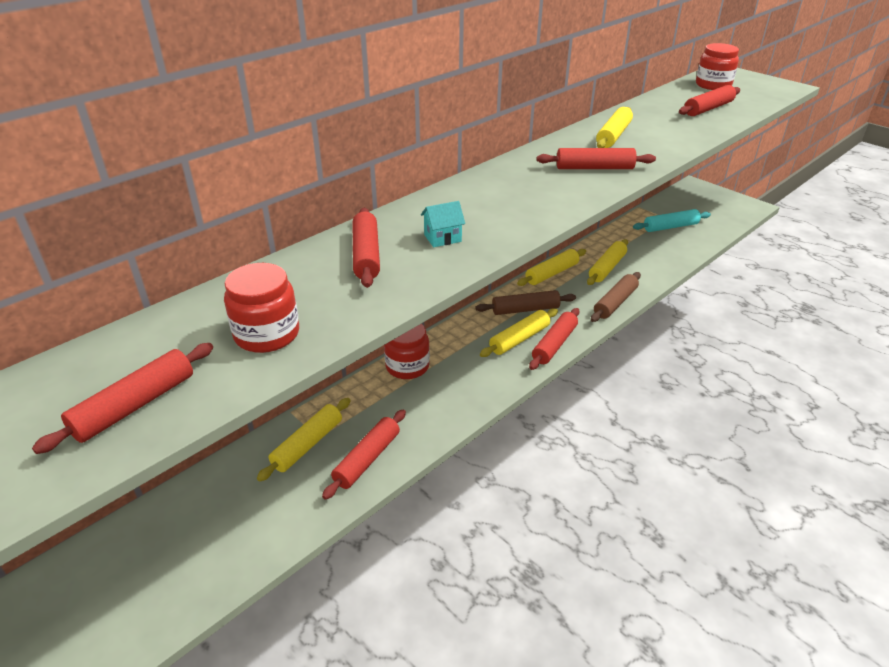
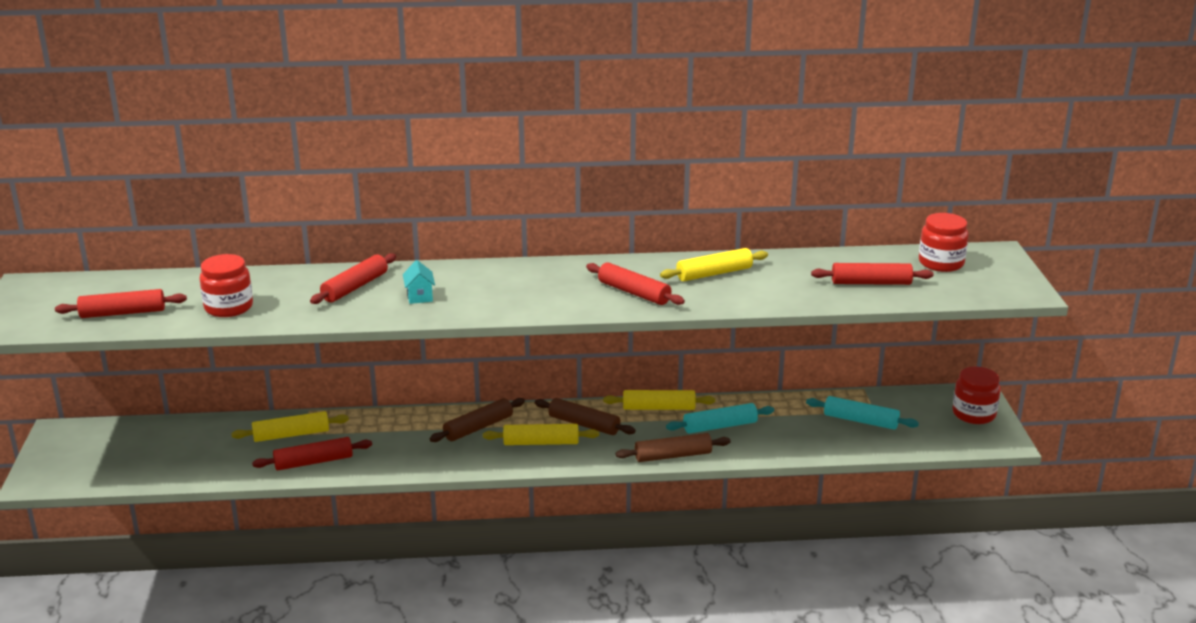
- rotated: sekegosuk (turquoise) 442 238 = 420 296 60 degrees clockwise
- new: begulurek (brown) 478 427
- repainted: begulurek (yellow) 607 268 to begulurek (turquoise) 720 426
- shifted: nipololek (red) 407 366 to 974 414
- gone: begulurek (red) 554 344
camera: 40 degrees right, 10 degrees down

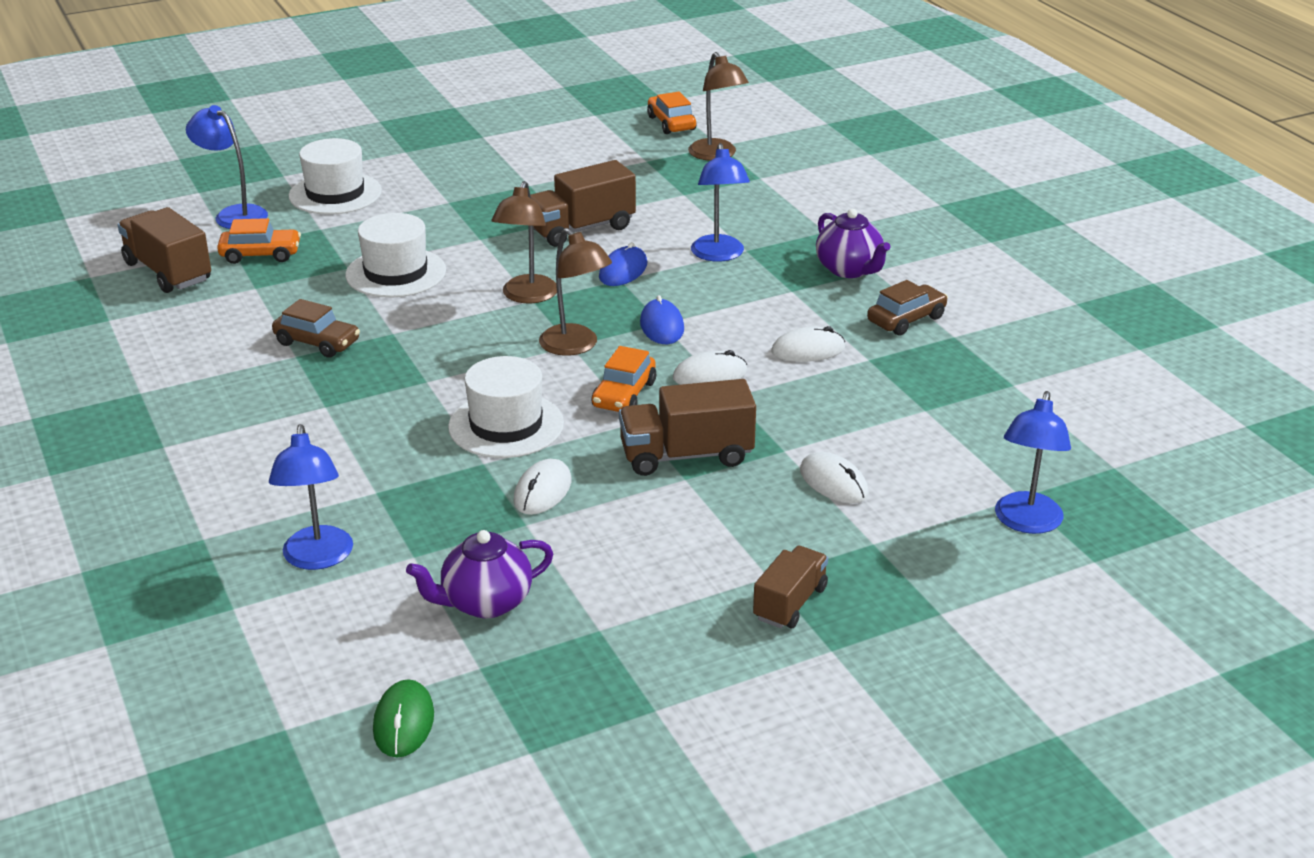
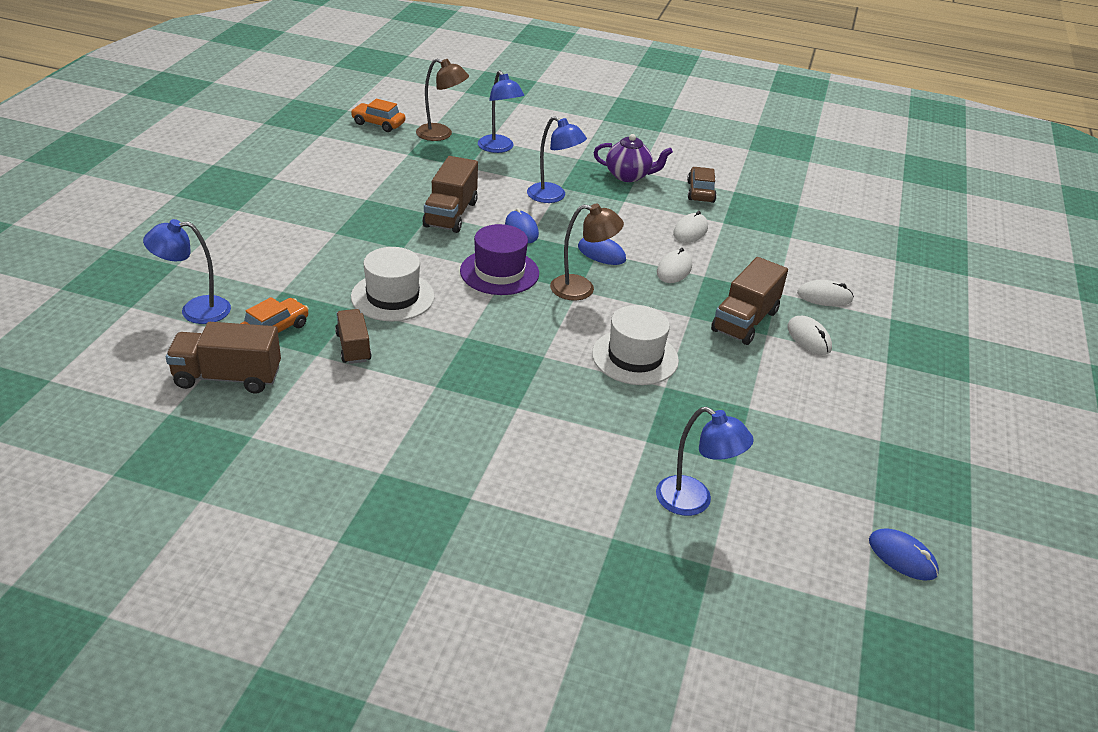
- shifted: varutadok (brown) 790 603 to 353 347
- swapped: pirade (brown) 527 296 to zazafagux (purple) 499 272
- shifted: pirade (blue) 1026 522 to 499 148
- shifted: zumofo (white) 542 491 to 809 338
- repainted: zumofo (green) 403 722 to zumofo (blue) 902 557
- gone: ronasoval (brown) 317 342
- gone: zazafagux (white) 335 194
- gone: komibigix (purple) 485 603
- gone: ronasoval (orange) 624 394
camera: 50 degrees left, 5 degrees up

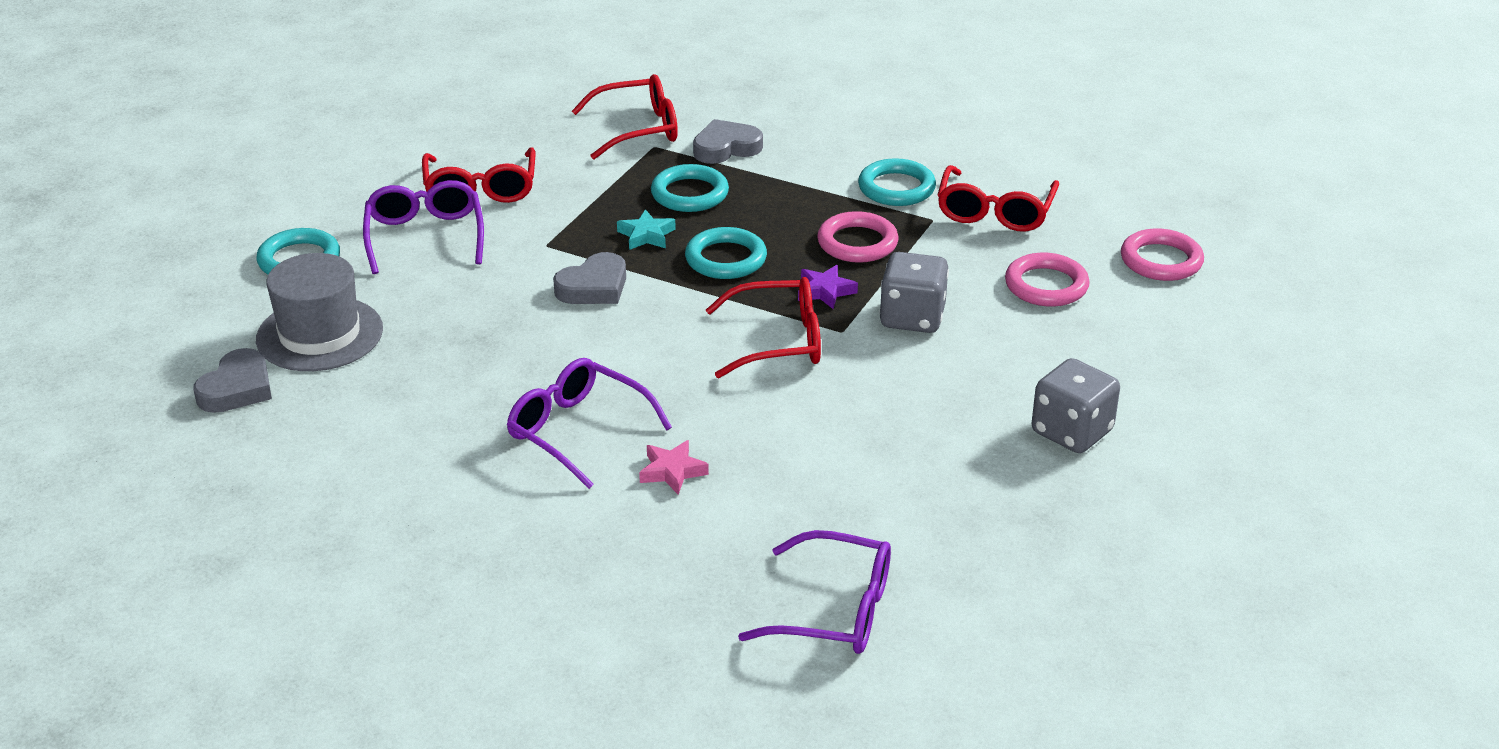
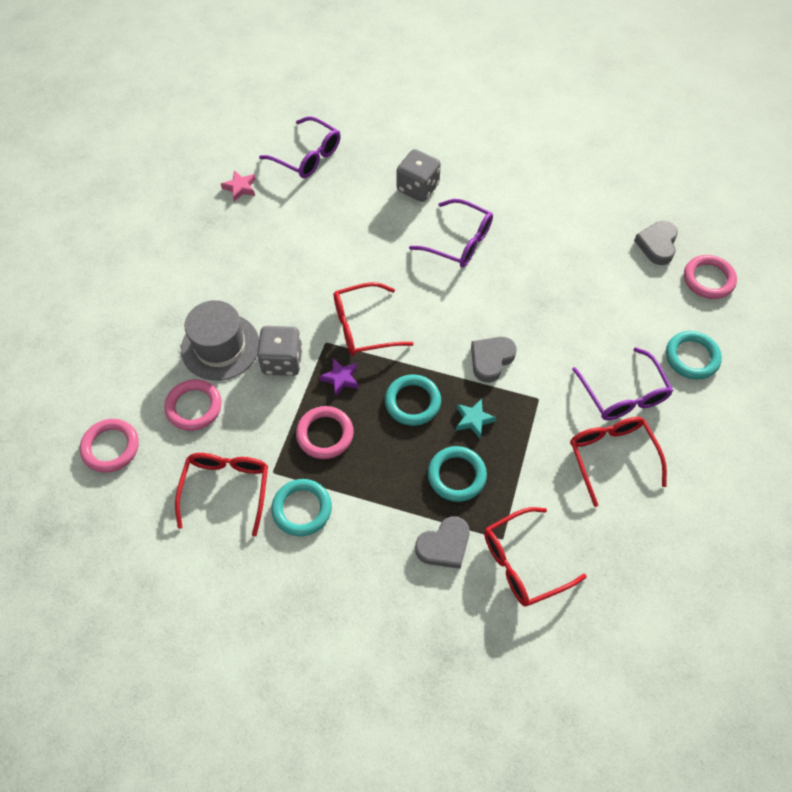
- shifted: zazafagux (grey) 319 334 to 220 347
- shifted: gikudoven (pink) 672 471 to 240 188
- rotated: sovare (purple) 835 611 = 307 156 150 degrees counterclockwise
- shifted: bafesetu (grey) 1072 432 to 418 188
- new: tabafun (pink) 708 279
camera: 170 degrees right, 25 degrees up

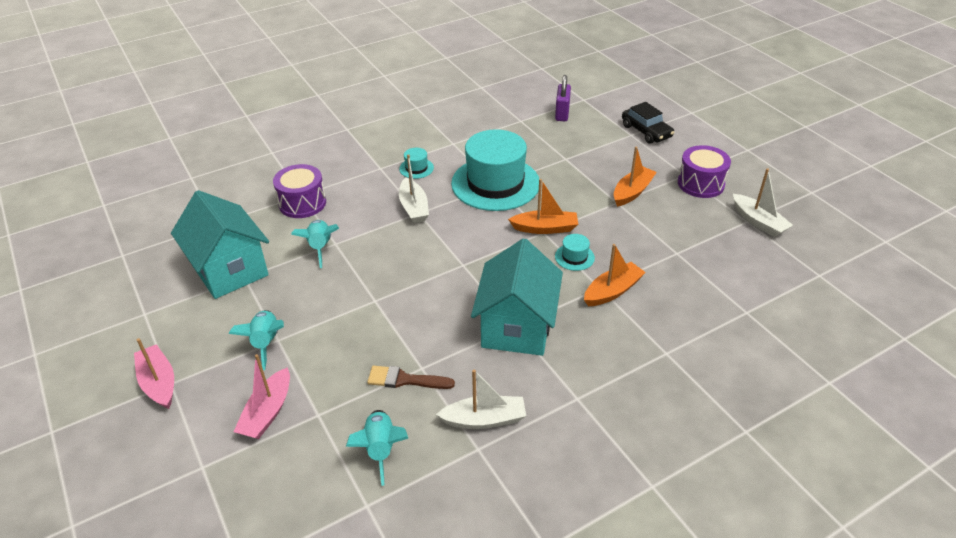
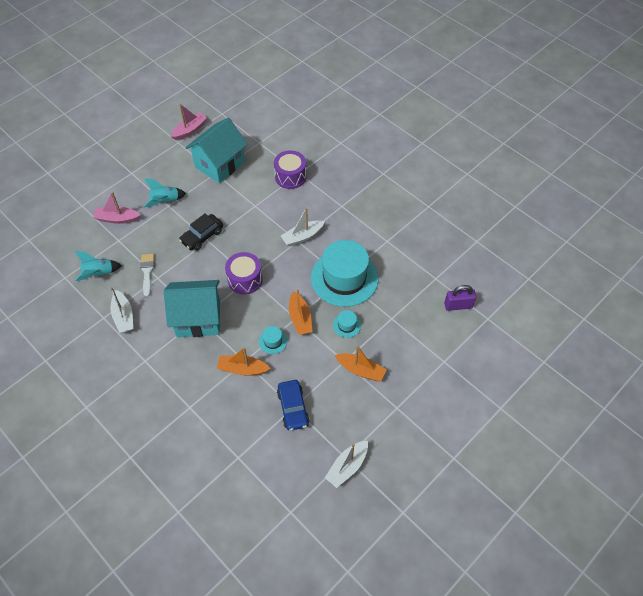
- repainted: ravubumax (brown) 405 380 to ravubumax (white) 147 272
- shifted: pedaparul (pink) 159 383 to 190 130
- shifted: ronasoval (black) 646 131 to 202 236
- rotated: pedaparul (orange) 612 291 = 242 369 150 degrees clockwise
- shifted: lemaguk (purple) 700 183 to 245 279
- new: ronasoval (blue) 293 408
- shifted: zazafagux (turquoise) 416 168 to 346 325
- gone: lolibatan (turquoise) 320 248
camera: 75 degrees right, 15 degrees up

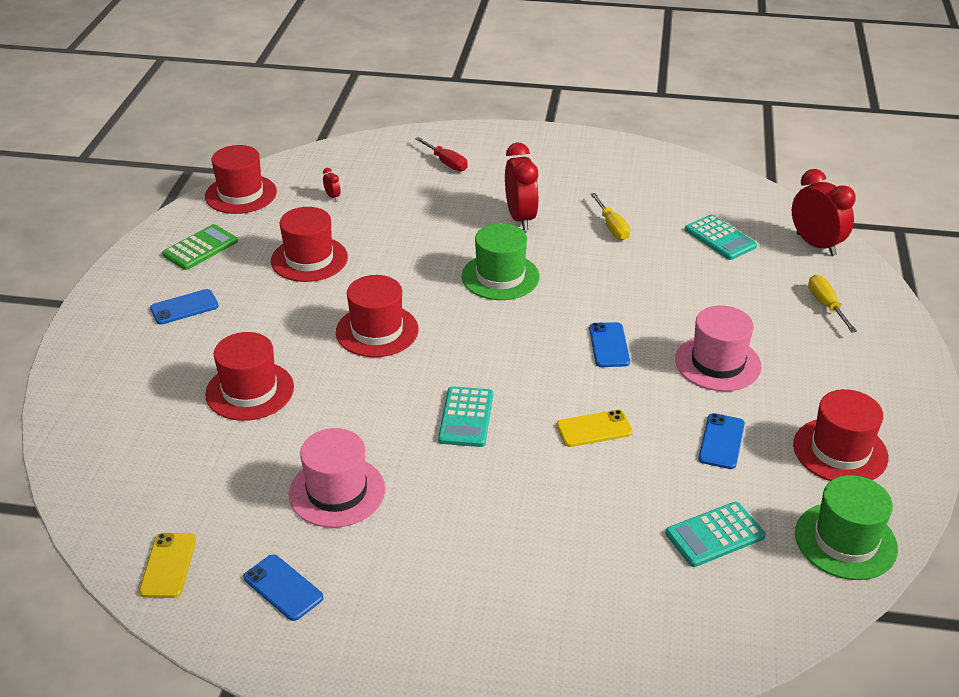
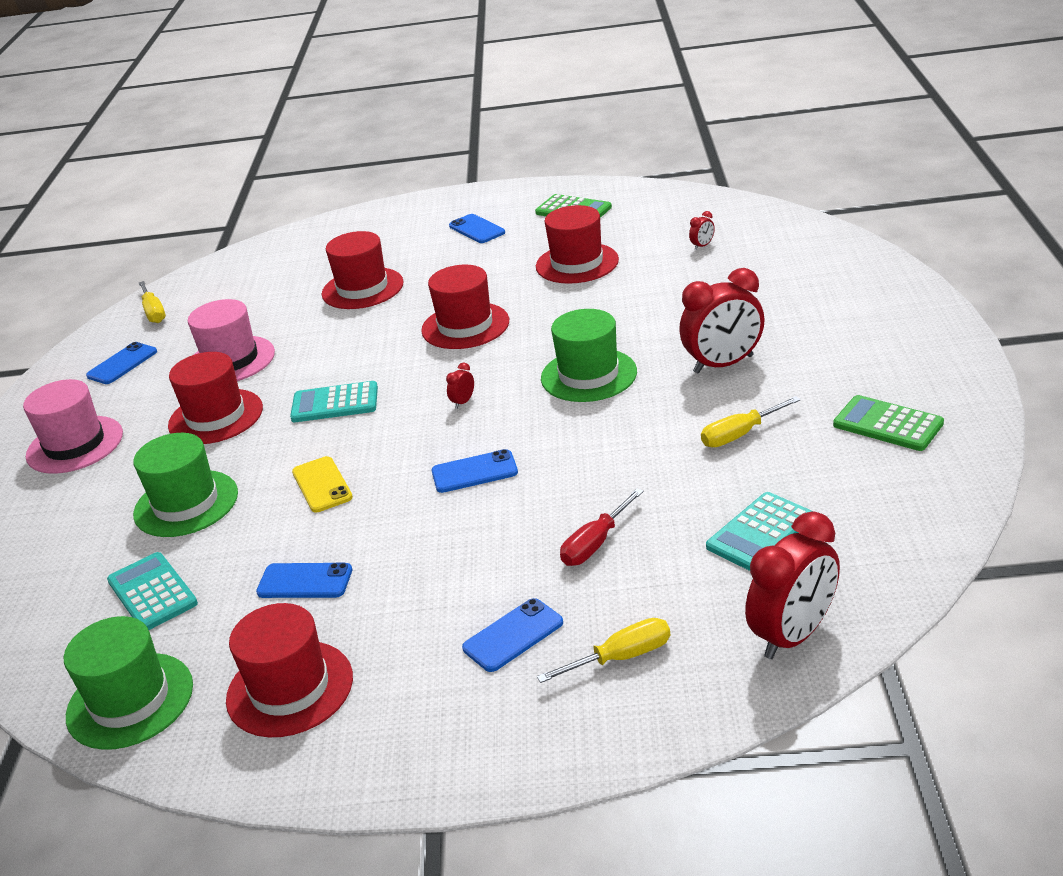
- shifted: zazafagux (pink) 717 363 to 75 445
- new: zazafagux (green) 186 503
- swapped: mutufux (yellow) 168 565 to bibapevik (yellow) 154 312
- shifted: zazafagux (red) 241 194 to 216 417
- new: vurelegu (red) 463 402
- new: mutufux (blue) 513 635
- shifted: bibapevik (red) 446 162 to 596 543
- new: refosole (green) 887 424
camera: 85 degrees right, 5 degrees down

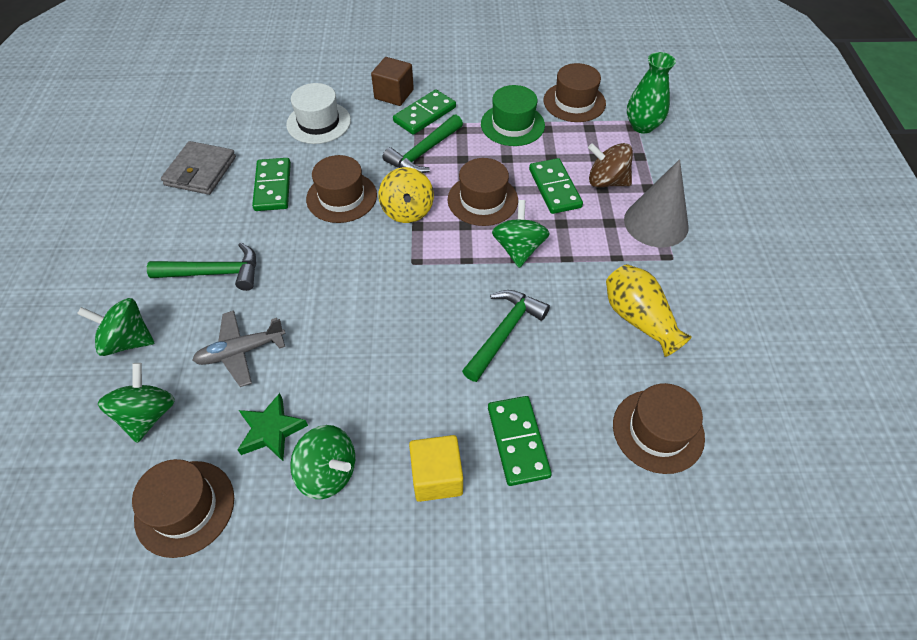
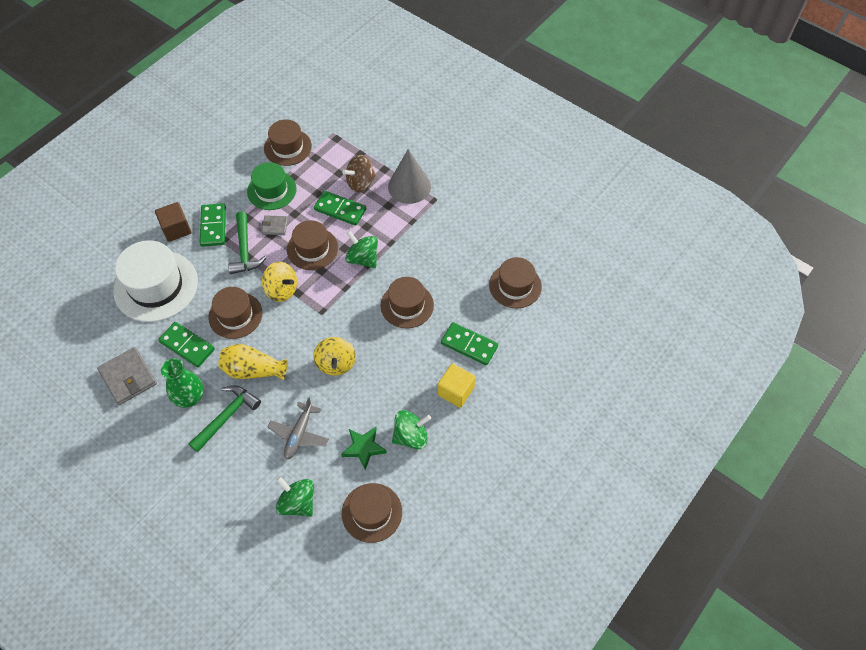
- scaled: zazafagux (white) 318 122 = 156 286 x1.58
- shifted: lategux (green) 642 126 to 189 397
- shifted: lategux (yellow) 638 319 to 253 370
- new: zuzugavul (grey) 275 226
- new: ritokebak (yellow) 336 363
- swapped: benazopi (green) 504 333 to zazafagux (brown) 407 305
- gone: ritokebak (green) 128 341
camera: 50 degrees left, 5 degrees up

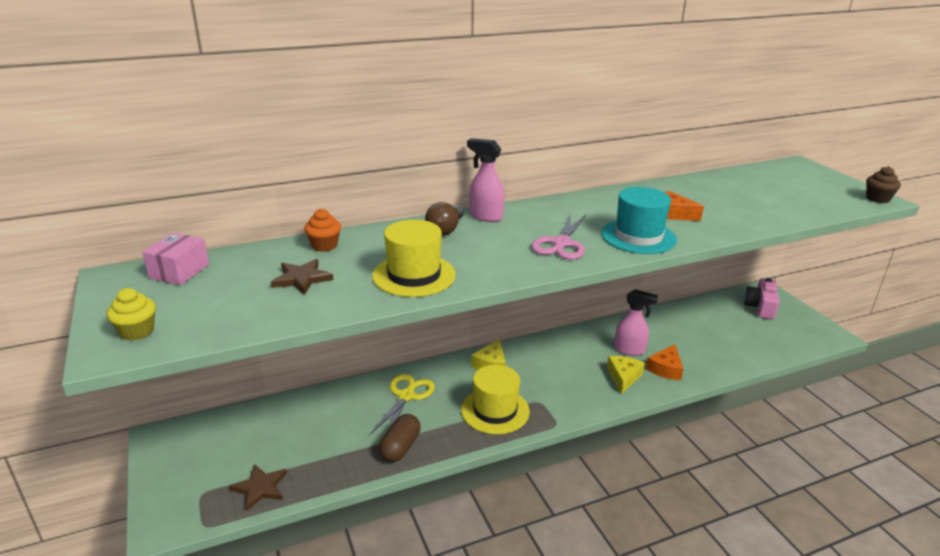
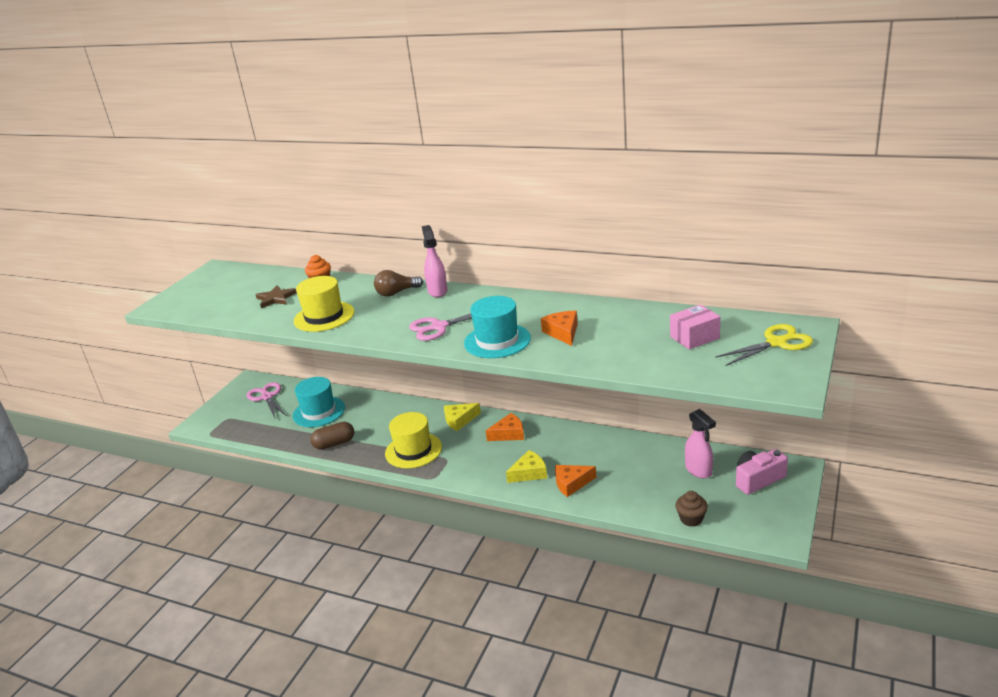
- new: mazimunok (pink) 267 397
- new: zazafagux (turquoise) 319 412
- new: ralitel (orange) 509 434
- shifted: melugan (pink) 179 271 to 694 337
- shifted: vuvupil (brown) 877 198 to 691 519
- shifted: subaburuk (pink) 630 350 to 698 470
- shifted: mazimunok (yellow) 406 396 to 777 343
- gone: vuvupil (yellow) 137 331
- gone: gikudoven (brown) 260 488
camera: 50 degrees right, 0 degrees up

